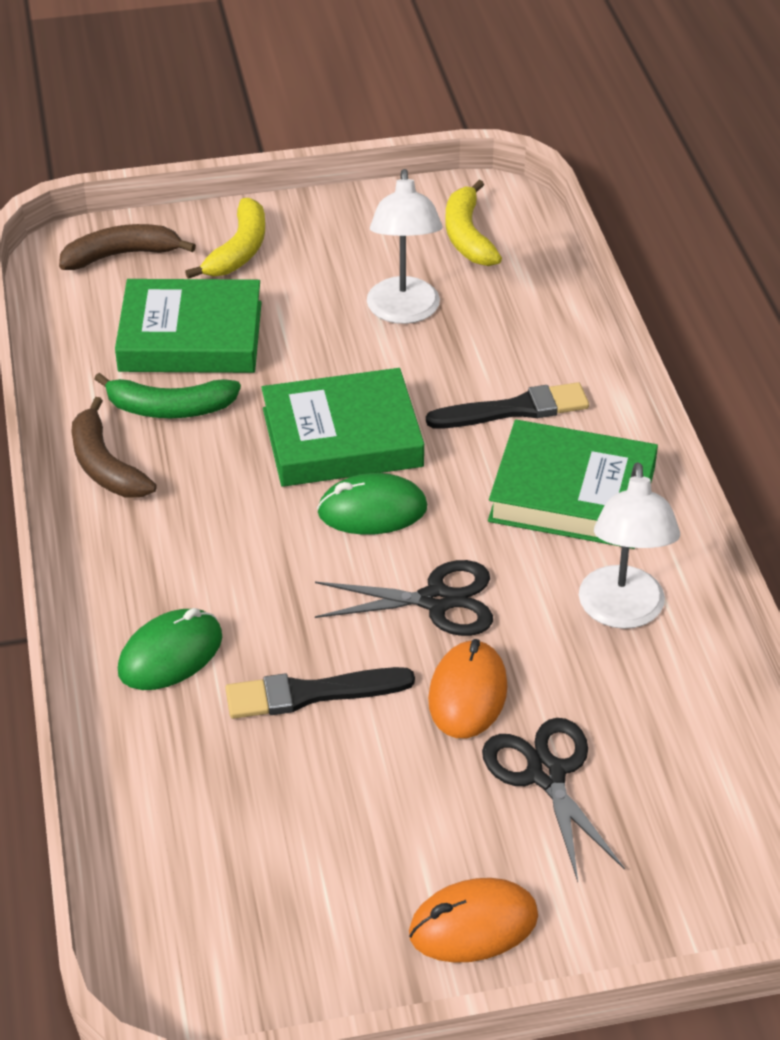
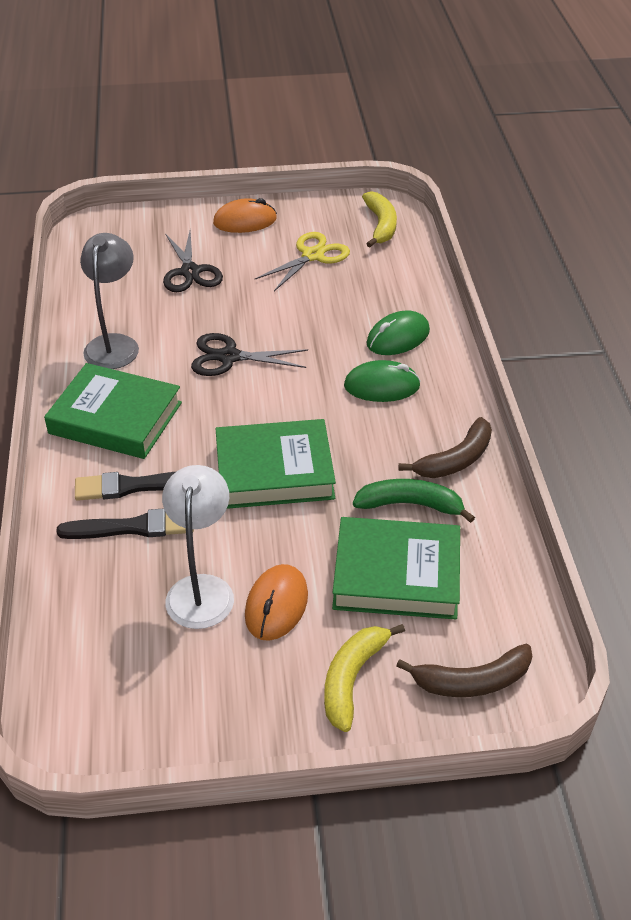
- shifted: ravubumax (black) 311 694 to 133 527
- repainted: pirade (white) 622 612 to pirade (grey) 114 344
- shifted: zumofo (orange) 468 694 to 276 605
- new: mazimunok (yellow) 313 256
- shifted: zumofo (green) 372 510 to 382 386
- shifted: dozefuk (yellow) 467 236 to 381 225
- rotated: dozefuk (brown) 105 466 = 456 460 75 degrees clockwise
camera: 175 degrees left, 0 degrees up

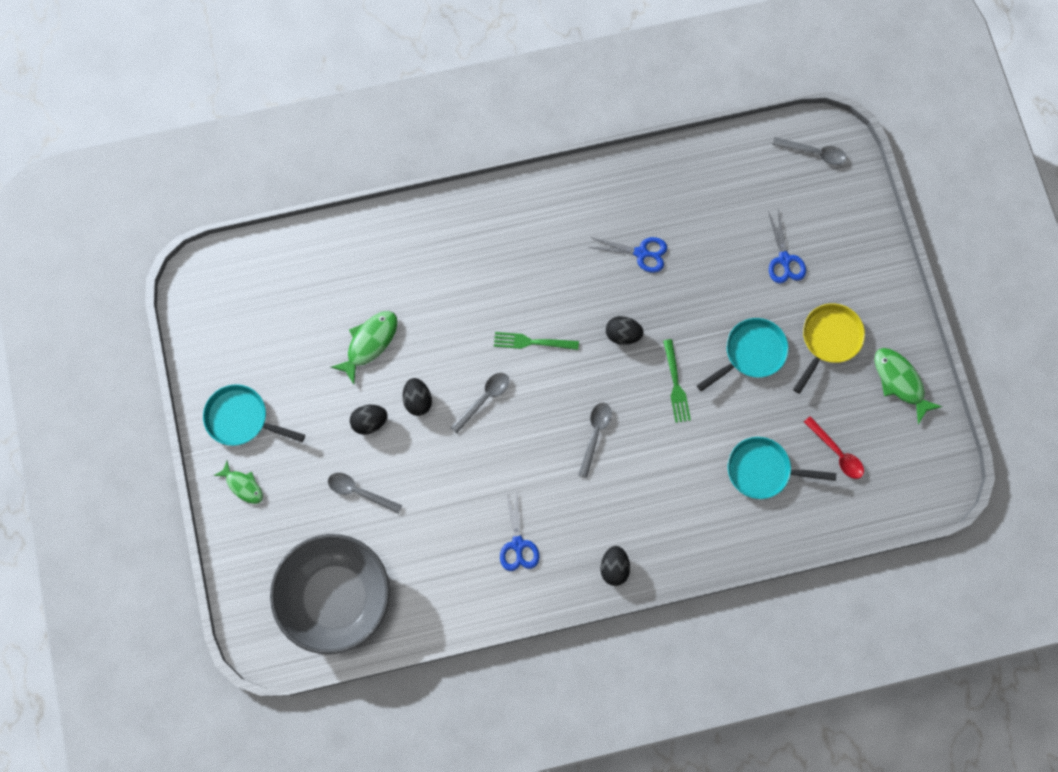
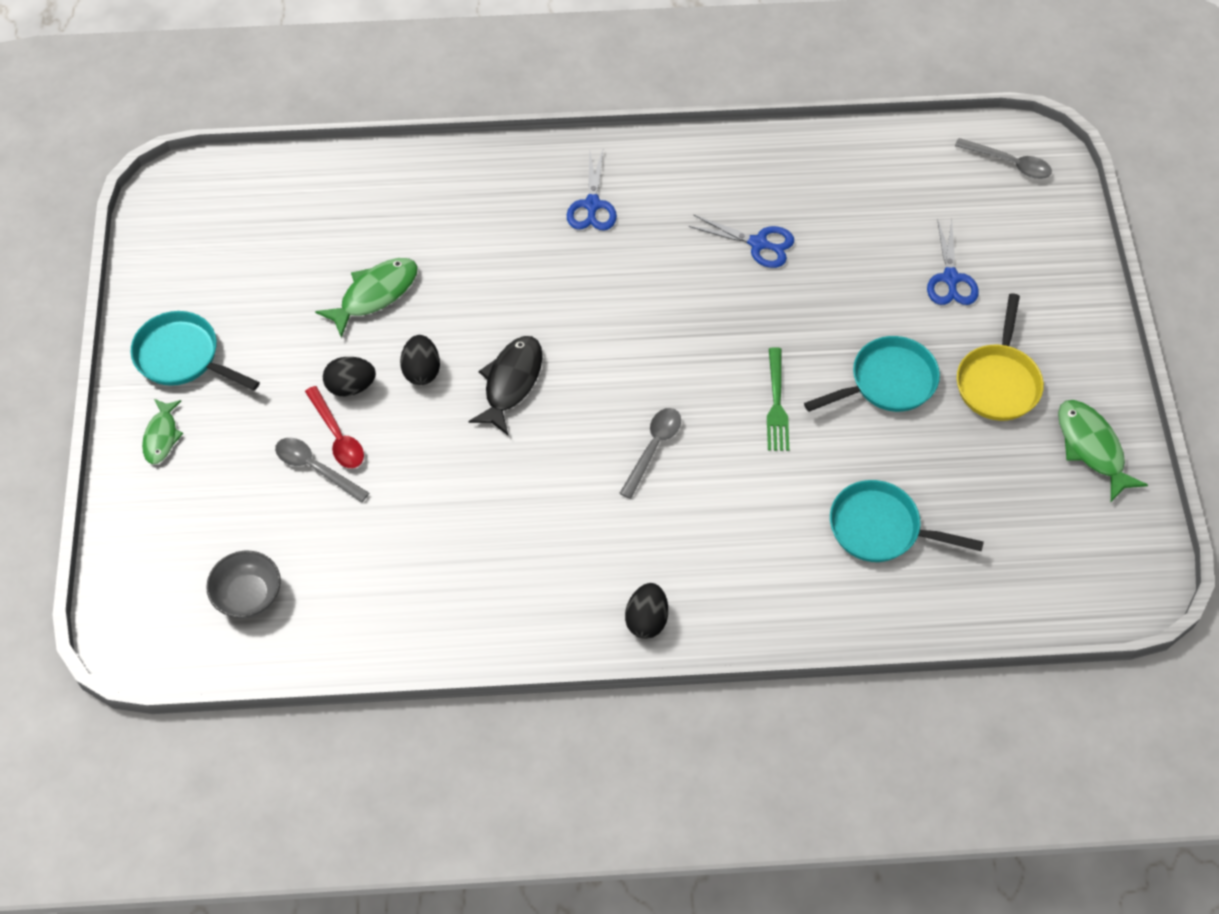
- rotated: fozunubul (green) 243 485 = 161 436 45 degrees clockwise
- scaled: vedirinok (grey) 336 598 = 248 595 x0.44
- shifted: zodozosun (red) 837 452 to 337 436
- swapped: zodozosun (grey) 484 399 to fozunubul (black) 511 382
- shifted: mazimunok (blue) 518 544 to 592 205
- rotated: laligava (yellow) 829 340 = 998 382 150 degrees clockwise
- gone: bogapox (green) 532 342
- gone: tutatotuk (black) 623 334
camera: 10 degrees right, 15 degrees down

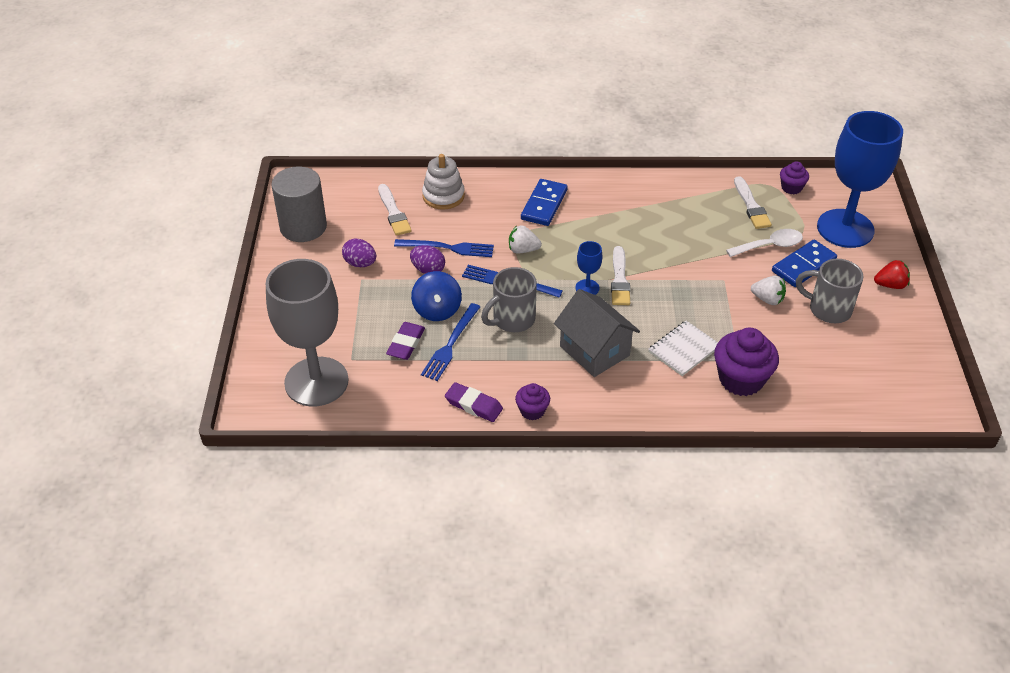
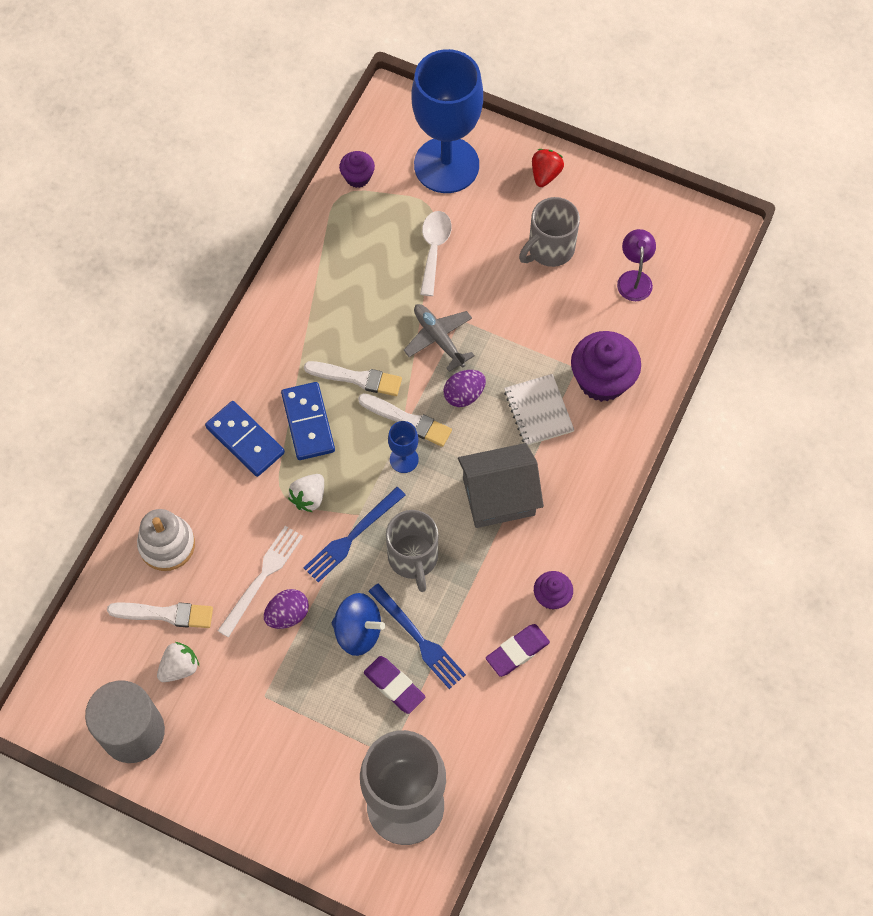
- shifted: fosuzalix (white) 767 299 to 179 667
- repainted: bogapox (blue) 448 248 to bogapox (white) 262 577
- shifted: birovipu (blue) 803 265 to 308 422
- shifted: ravubumax (white) 751 206 to 357 378
- new: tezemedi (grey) 438 338
- shifted: tutatotuk (purple) 360 263 to 464 395
- new: pirade (purple) 634 279
camera: 65 degrees left, 20 degrees up

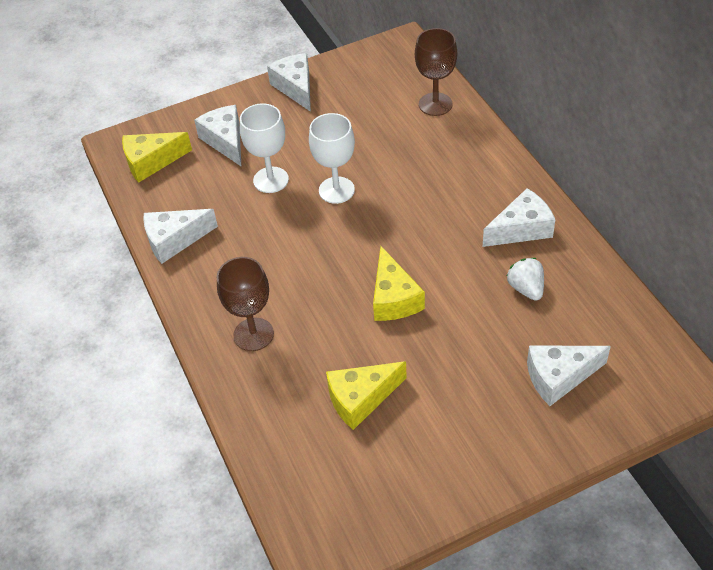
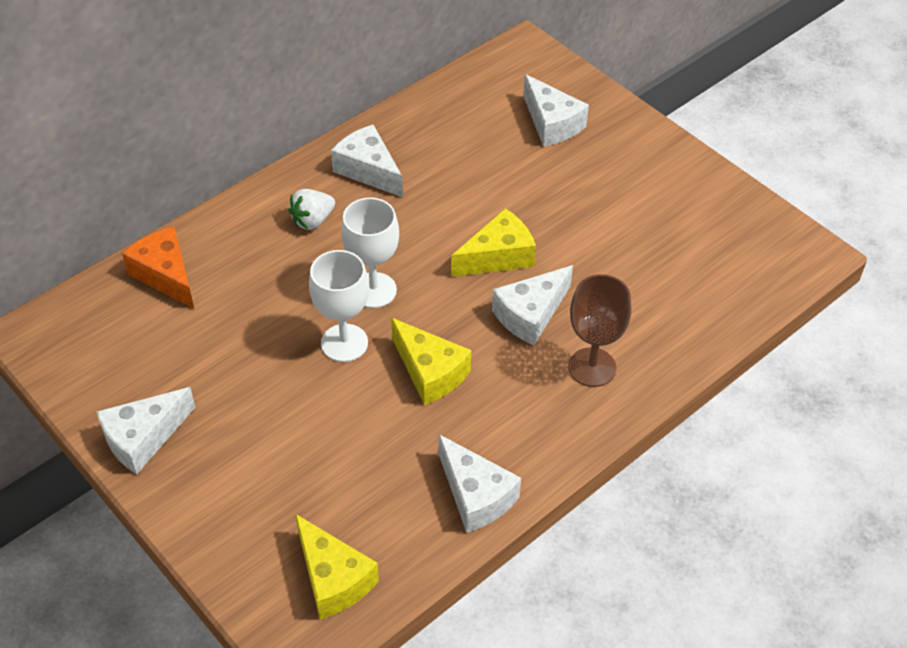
- swapped: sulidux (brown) 435 104 to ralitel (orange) 166 275
- shifted: fosuzalix (white) 526 288 to 312 220
- shifted: sulidux (white) 271 180 to 373 290
- shifted: ralitel (yellow) 361 399 to 430 372
- shifted: ralitel (white) 225 141 to 530 314
camera: 110 degrees left, 0 degrees up

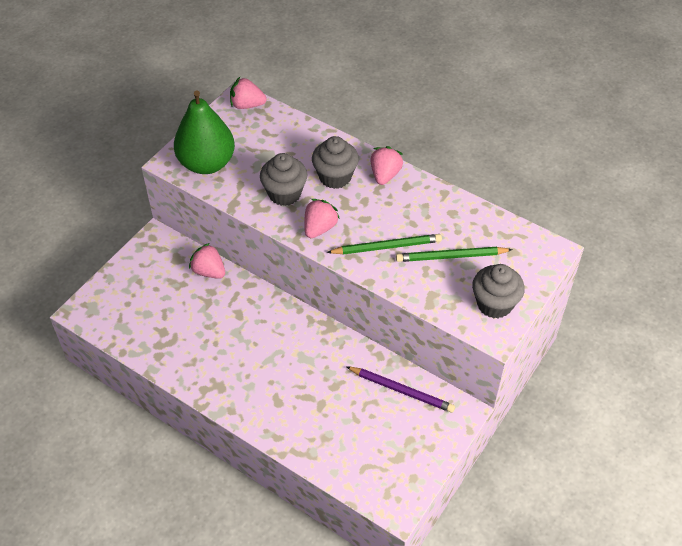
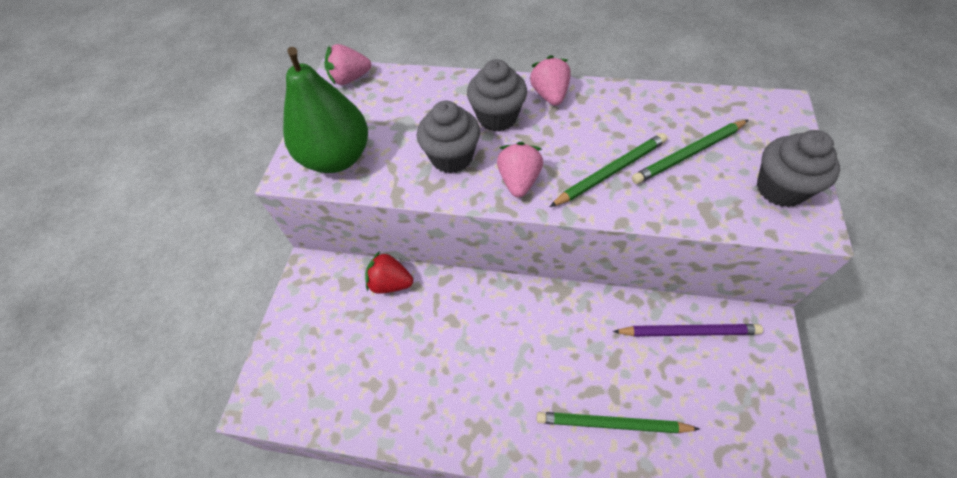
- repainted: fosuzalix (pink) 209 271 to fosuzalix (red) 390 283
- new: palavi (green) 612 423
camera: 20 degrees left, 5 degrees up

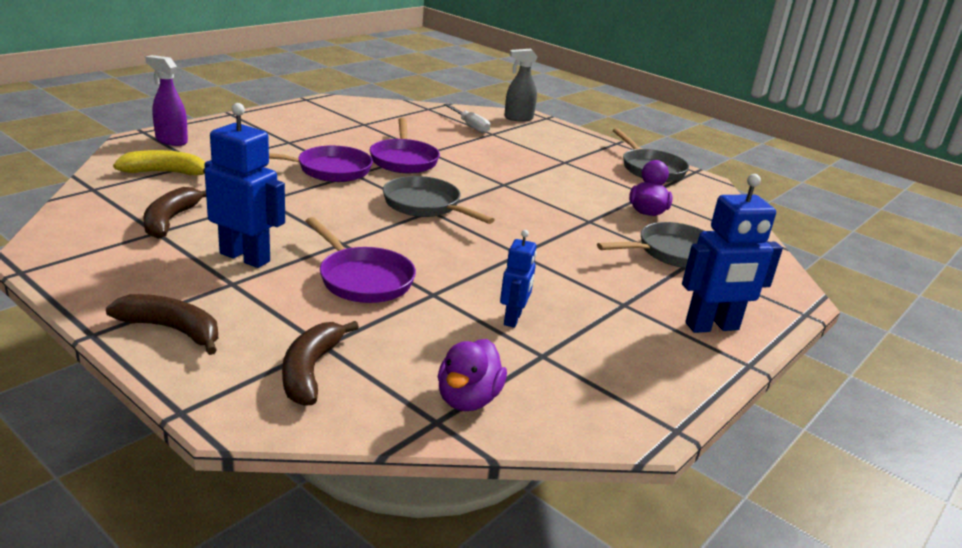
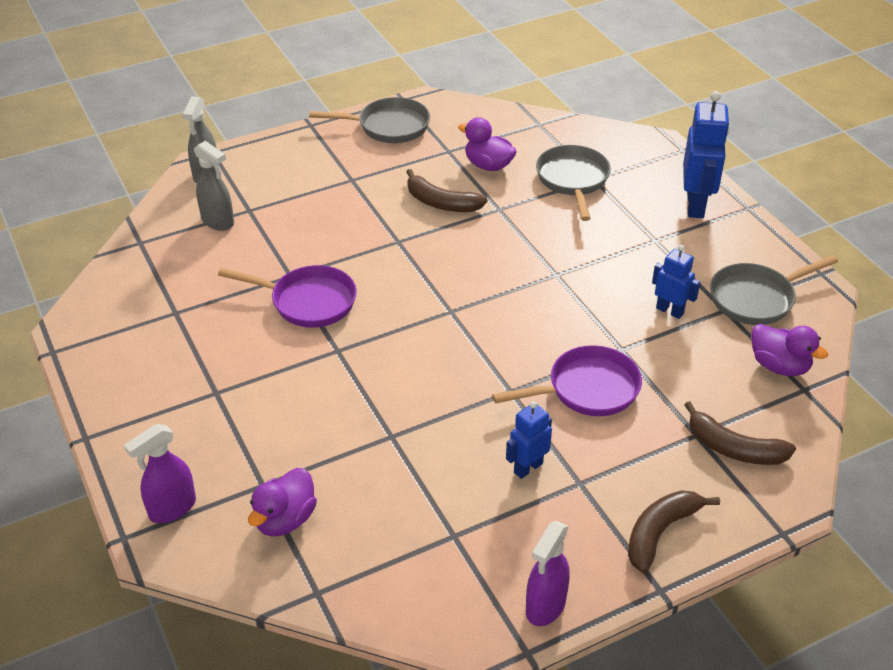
- swapped: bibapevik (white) 470 126 to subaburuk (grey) 218 221
- swapped: dozefuk (yellow) 166 173 to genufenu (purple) 285 519
- shifted: dozefuk (brown) 170 220 to 441 203
- scaled: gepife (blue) 245 257 = 528 468 x0.59
- new: subaburuk (purple) 545 606
- shifted: laligava (grey) 425 205 to 756 298
- gone: laligava (purple) 329 170
camera: 65 degrees left, 15 degrees up

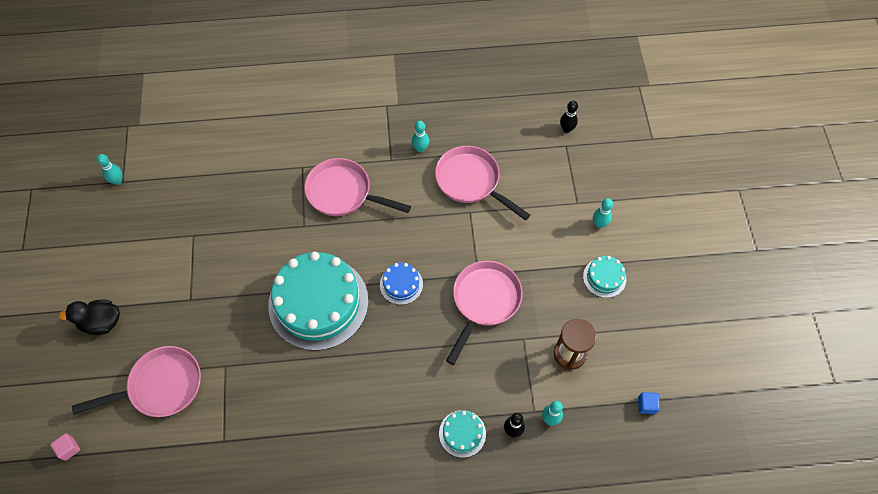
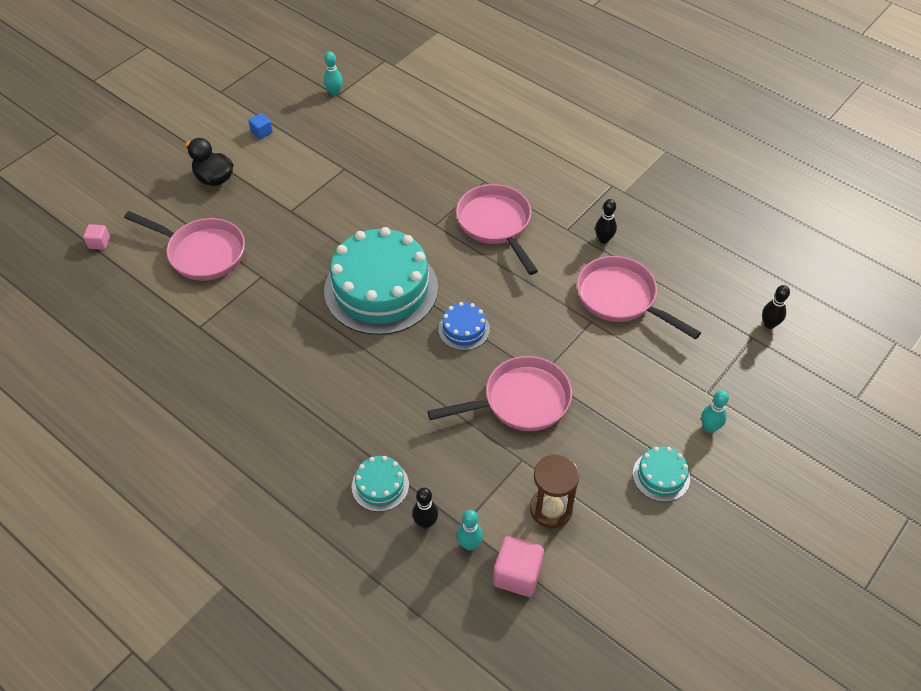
- shifted: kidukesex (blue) 646 405 to 261 132
- new: kidukesex (pink) 517 574
- rotated: laligava (pink) 471 181 = 621 298 45 degrees counterclockwise
- repainted: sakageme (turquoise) 420 148 to sakageme (black) 603 239
camera: 45 degrees right, 10 degrees down

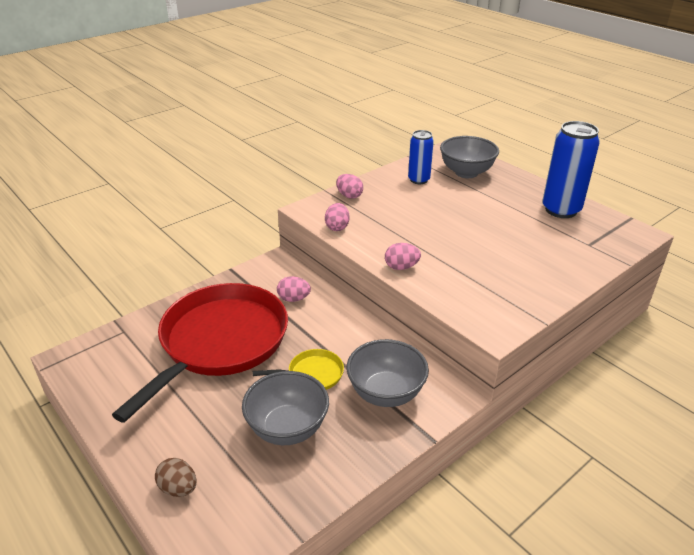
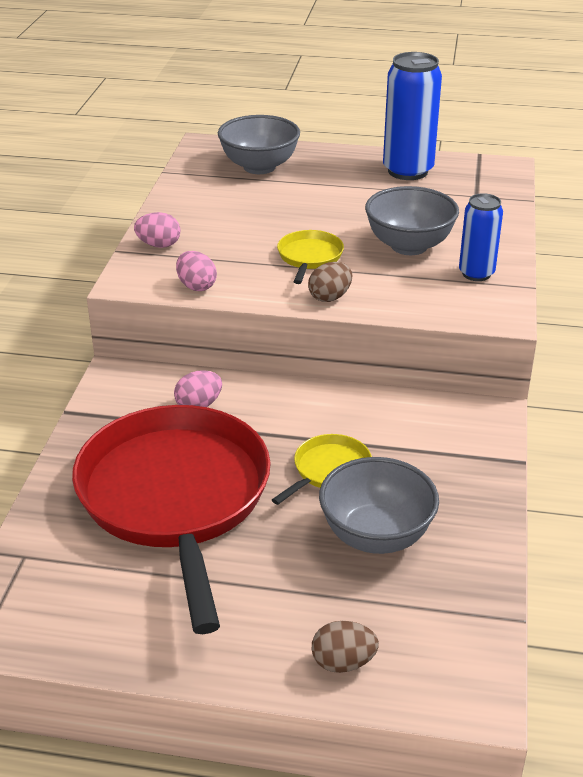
- new: laligava (yellow) 309 257
- repainted: tutatotuk (pink) 401 267 to tutatotuk (brown) 330 297
- shifted: vedirinok (grey) 386 393 to 409 246
- shifted: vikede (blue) 419 180 to 476 273
camera: 40 degrees left, 0 degrees up

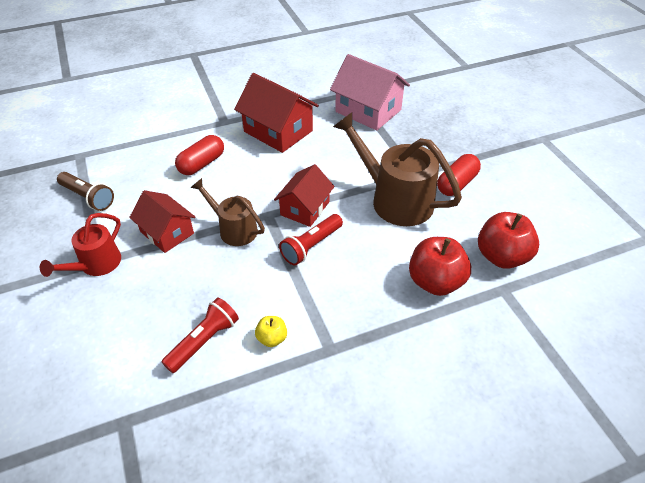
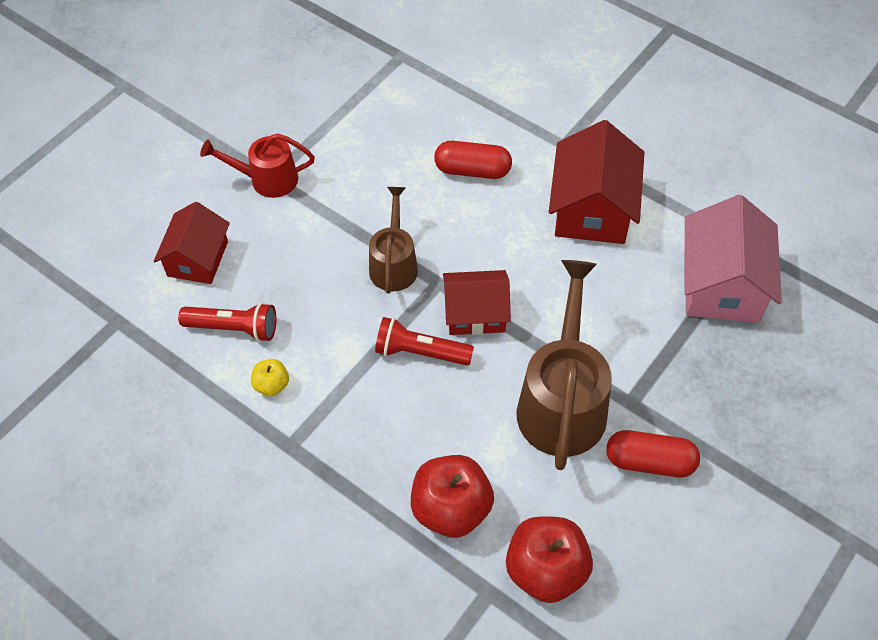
- shifted: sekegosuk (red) 167 232 to 197 258
- gone: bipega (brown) 88 197
camera: 60 degrees right, 10 degrees up

